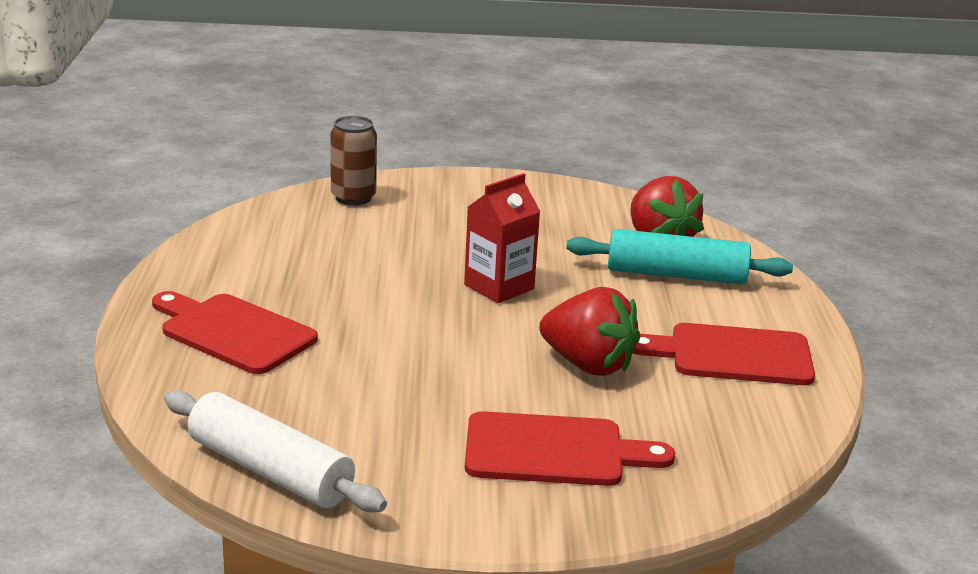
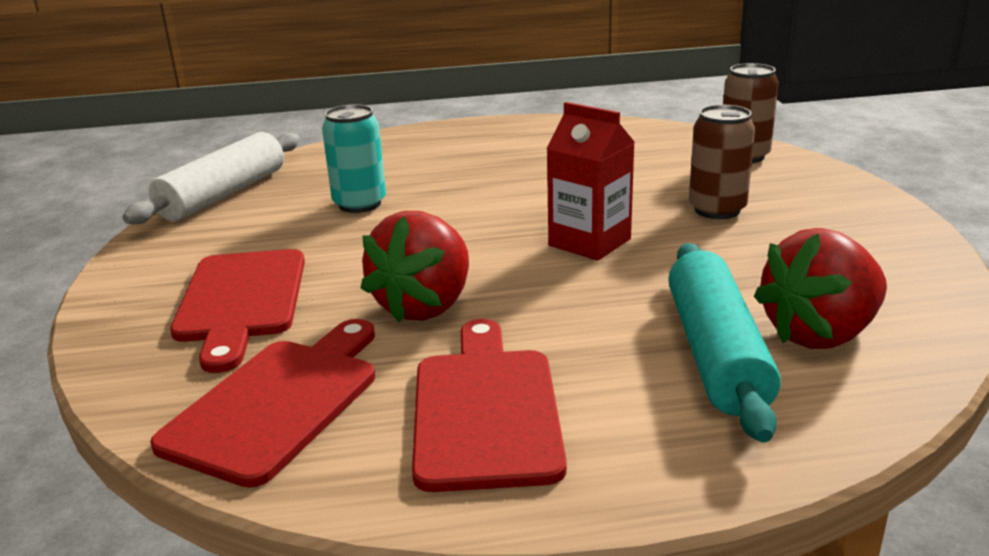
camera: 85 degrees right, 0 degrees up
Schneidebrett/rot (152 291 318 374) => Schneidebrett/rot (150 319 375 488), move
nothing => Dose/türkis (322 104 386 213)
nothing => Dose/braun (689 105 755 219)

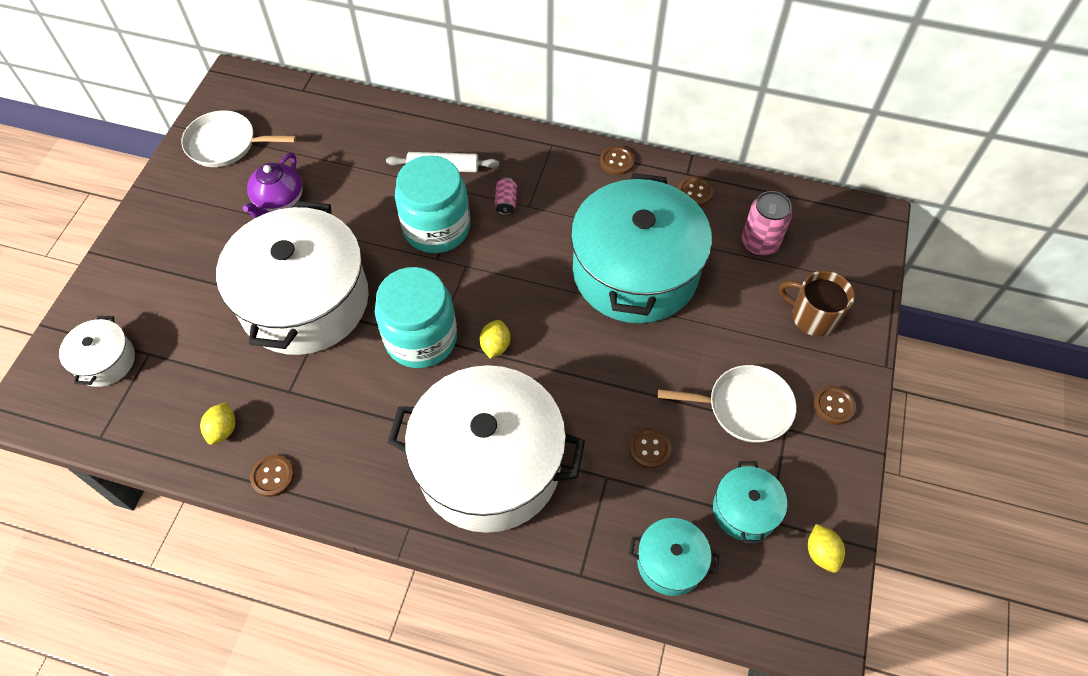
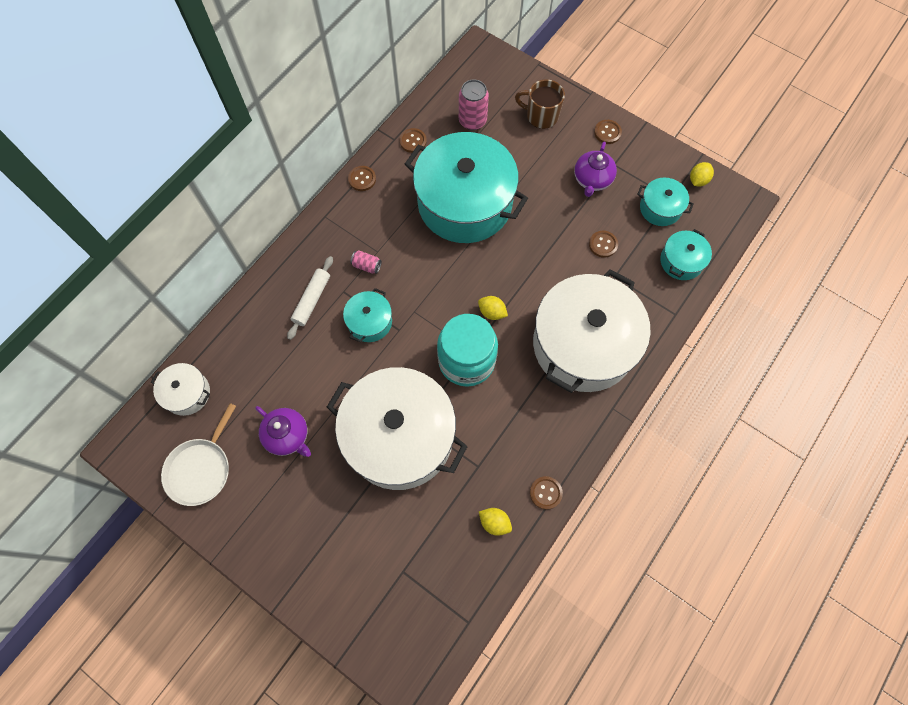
camera: 70 degrees left, 10 degrees up
Kochtopf/weiß (59 316 135 387) => Kochtopf/weiß (151 363 210 416), move
Einmachglas/türkis (395 155 470 253) => Kochtopf/türkis (343 288 392 342)
Tasse/braun (779 271 854 337) => Tasse/braun (515 79 565 129), 60 degrees clockwise
Pfanne/weiß (658 365 797 443) => Teekanne/lila (574 141 617 197)
Zitrone/gelb (808 524 845 573) => Zitrone/gelb (690 162 714 186), 60 degrees counterclockwise

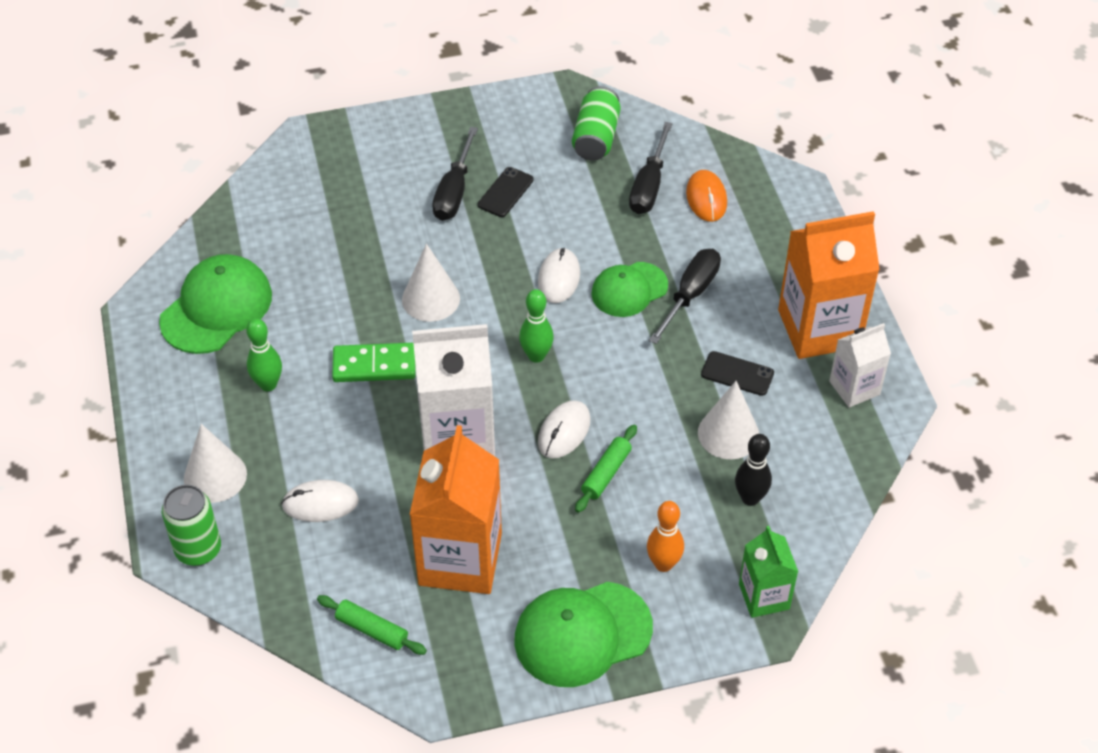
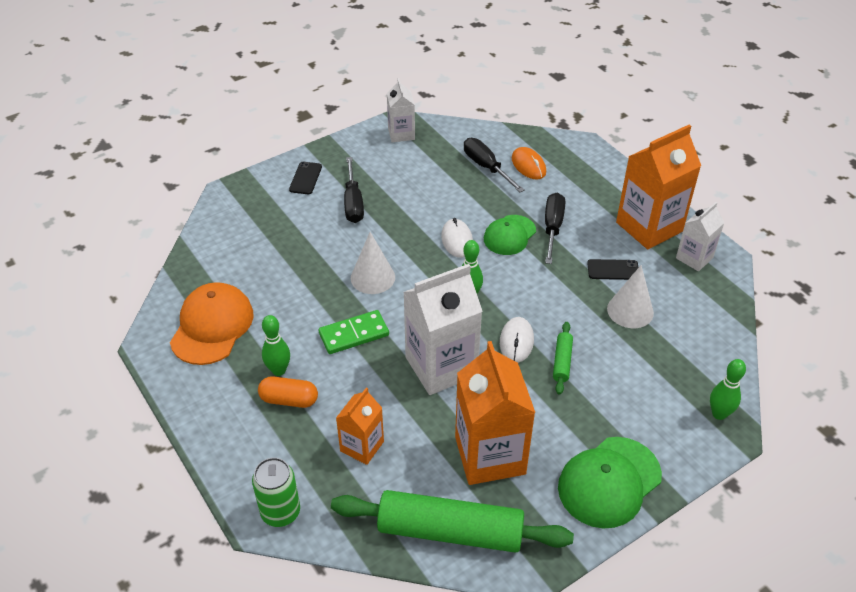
camera: 20 degrees left, 5 degrees down
Kappe/grün (159 254 272 354) => Kappe/orange (170 282 253 365)
nothing => Kapsel/orange (258 376 318 408)
Handy/schwarz (478 167 534 217) => Handy/schwarz (289 162 322 194), move
Nudelholz/grün (317 595 427 655) => Nudelholz/grün (331 490 574 553), x2.28
Computermaus/weiß (281 480 359 522) => Getränkekarton/orange (336 387 384 465)
nothing => Getränkekarton/weiß (387 78 415 142)
Schraubenzieher/schwarz (629 122 673 214) => Schraubenzieher/schwarz (464 138 525 192), 150 degrees clockwise
Getränkekarton/grün (739 526 798 618) => Bowlingkegel/grün (710 359 746 420)
Kegel/weiß (184 424 247 503) => nothing
Dose/grün (572 86 621 161) => nothing
Bowlingkegel/orange (647 501 684 572) => nothing
Bowlingkegel/schwarz (735 434 772 506) => nothing

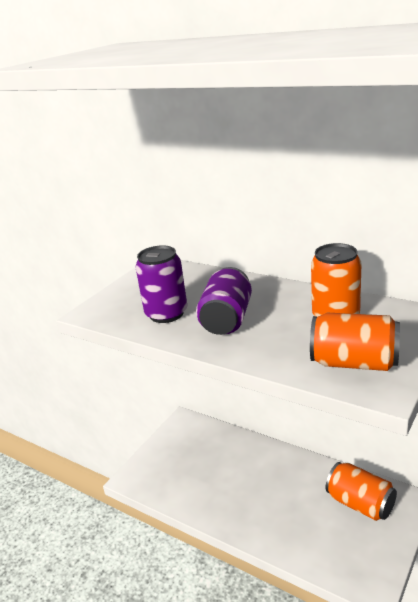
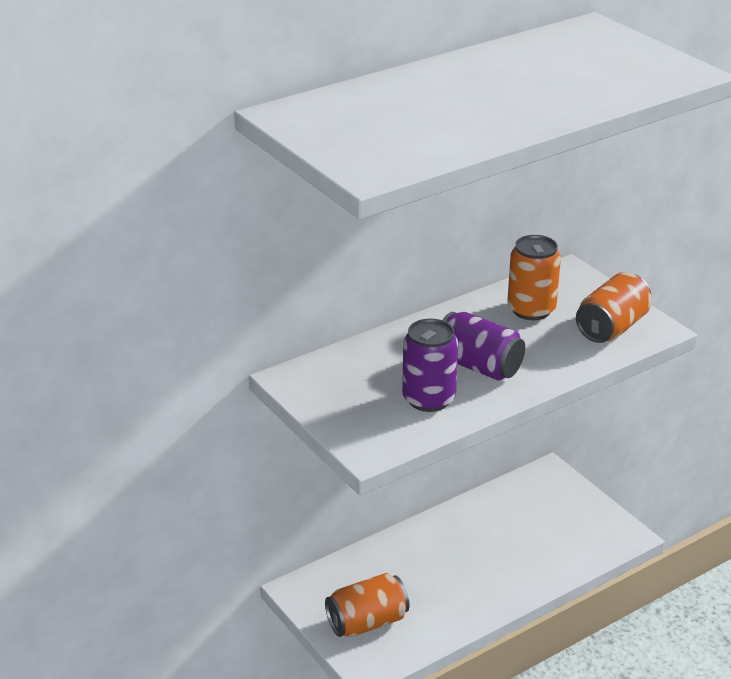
camera: 70 degrees left, 5 degrees up
Dose/orange (326 462 397 521) => Dose/orange (325 573 409 637), move

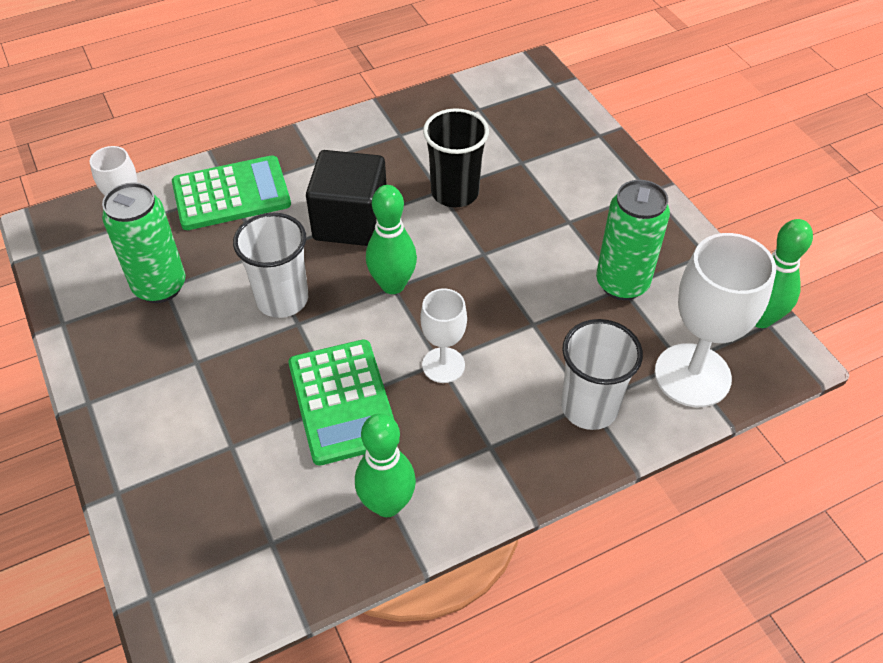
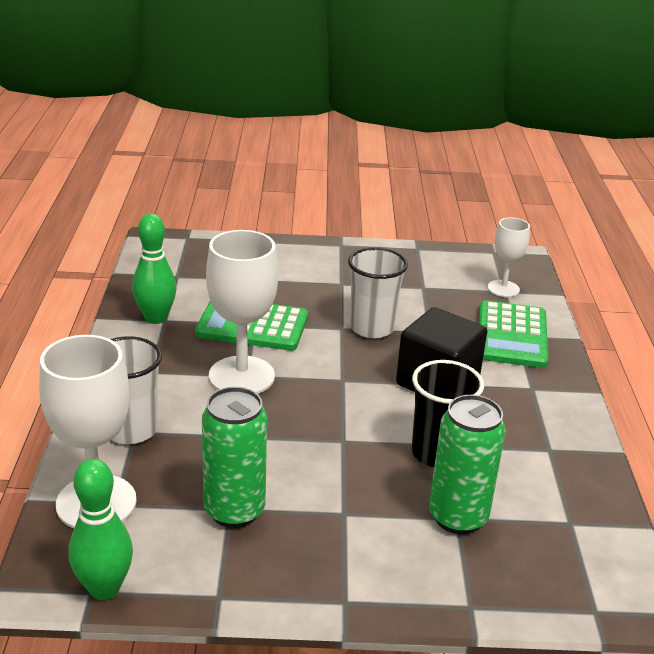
camera: 115 degrees right, 20 degrees down
Kelch/weiß (420 288 467 383) => Kelch/weiß (206 230 278 394), x1.75
Dose/grün (102 182 185 303) => Dose/grün (429 395 506 534), move
Bowlingkegel/grün (366 185 417 294) => nothing

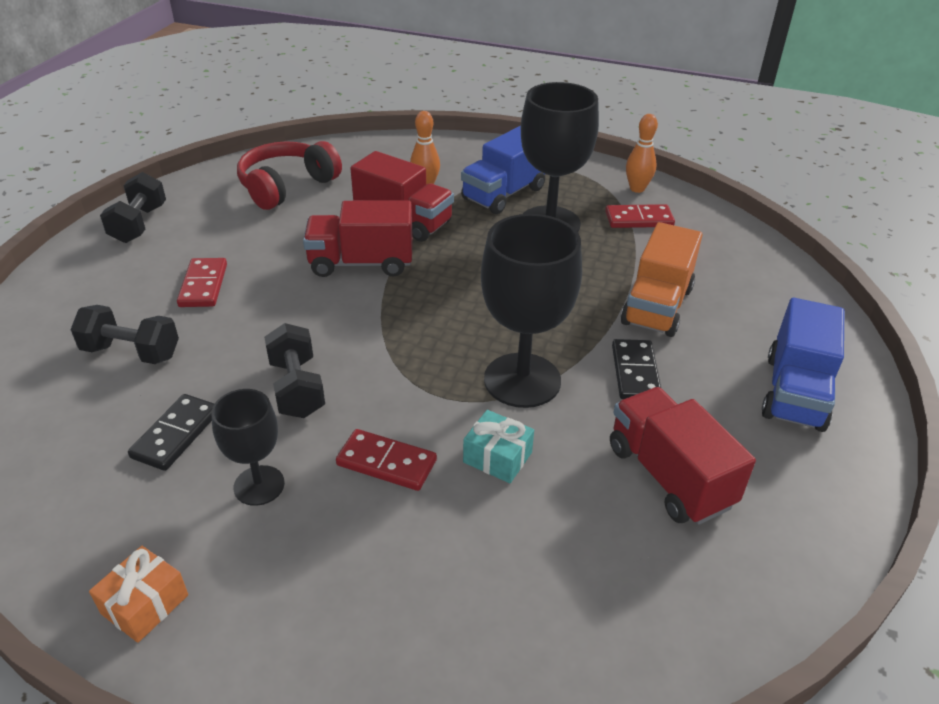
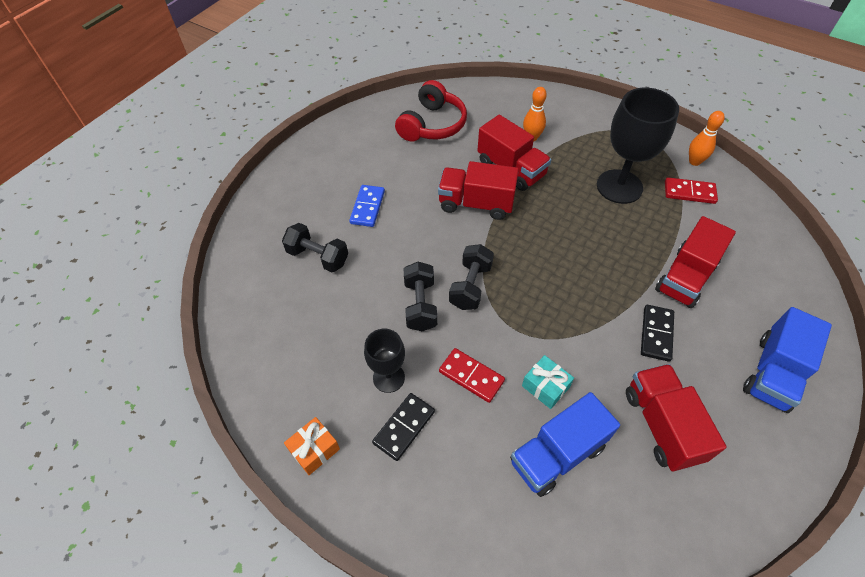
camera: 15 degrees right, 15 degrees up
Dominostein/rot (177 258 227 307) => Dominostein/blau (349 185 385 227)
Dominostein/schwarz (128 394 214 471) => Dominostein/schwarz (372 393 435 461), move
Kopfhörer/rot (237 141 342 210) => Kopfhörer/rot (395 80 467 142), 150 degrees clockwise
Hantel/schwarz (100 172 166 243) => Hantel/schwarz (449 244 494 310), move
Lastwagen/blau (461 126 545 214) => Lastwagen/blau (510 392 620 497), move
Lastwagen/orange (621 222 702 337) => Lastwagen/rot (655 216 736 308)
Kelch/schwarz (481 214 582 408) => nothing

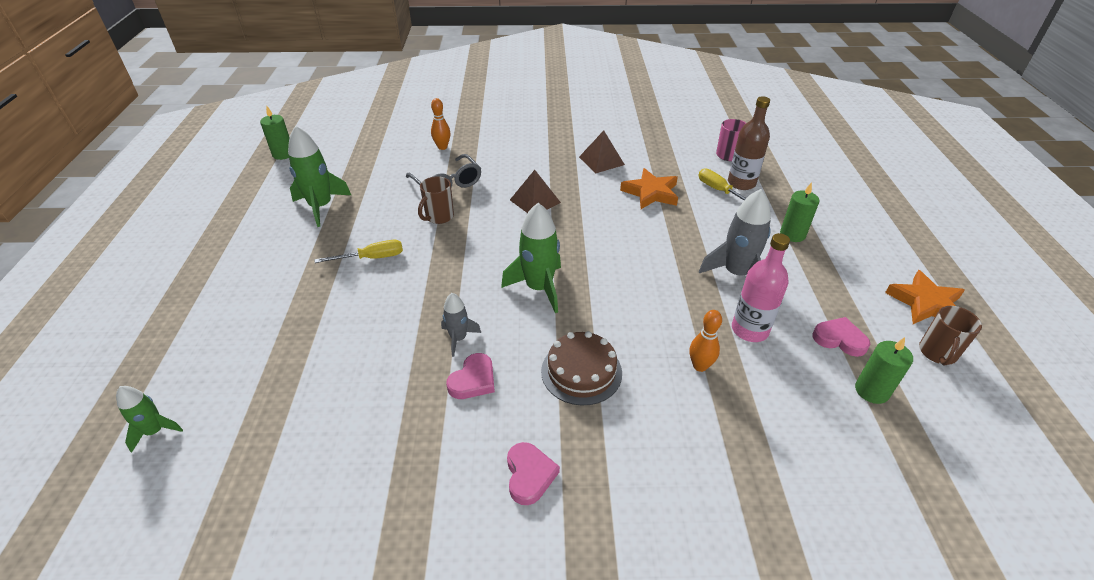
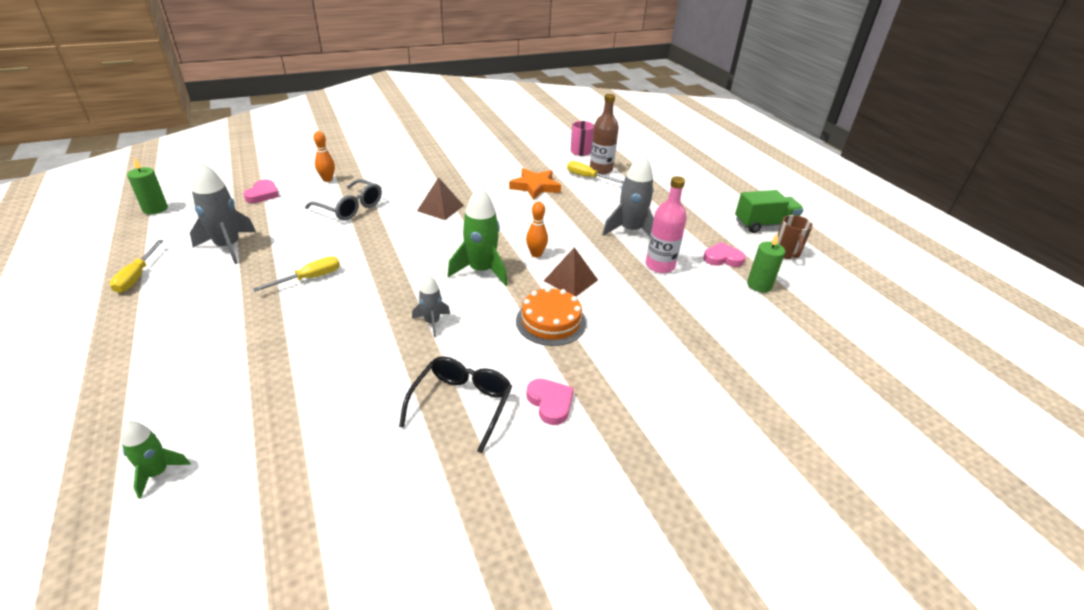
camera: 25 degrees left, 5 degrees down
nothing => Schraubenzieher/gelb (110 240 164 293)
Rakete/grün (288 126 351 227) => Rakete/grau (190 161 256 264)
Herz/rosa (446 353 495 399) => Herz/rosa (243 180 279 203), move
nothing => Brille/schwarz (399 356 512 453)
Kuchen/braun (541 331 622 406) => Kuchen/orange (516 287 586 346)
Bowlingkegel/orange (689 310 722 372) => Bowlingkegel/orange (526 202 548 257), move
Pyramide/braun (579 131 625 173) => Pyramide/braun (544 247 598 296), move
Stern/orange (885 270 965 324) => Lastwagen/grün (735 190 804 233)
Tasse/braun (418 176 454 224) => nothing
Kerze/grün (780 182 819 242) => nothing

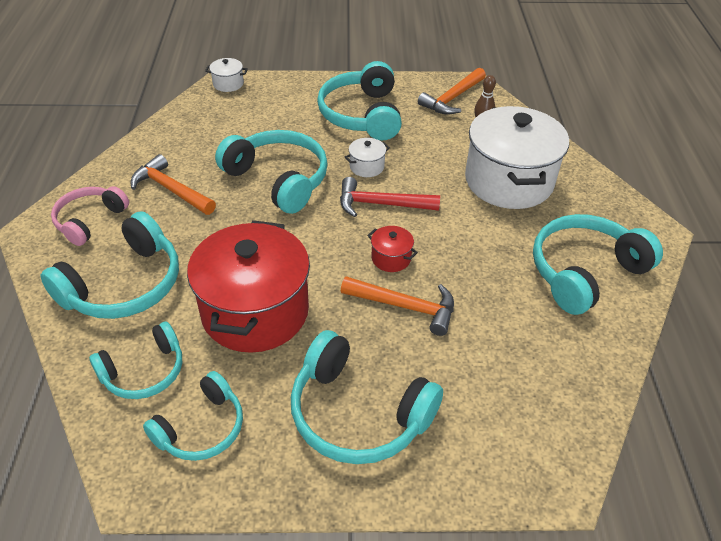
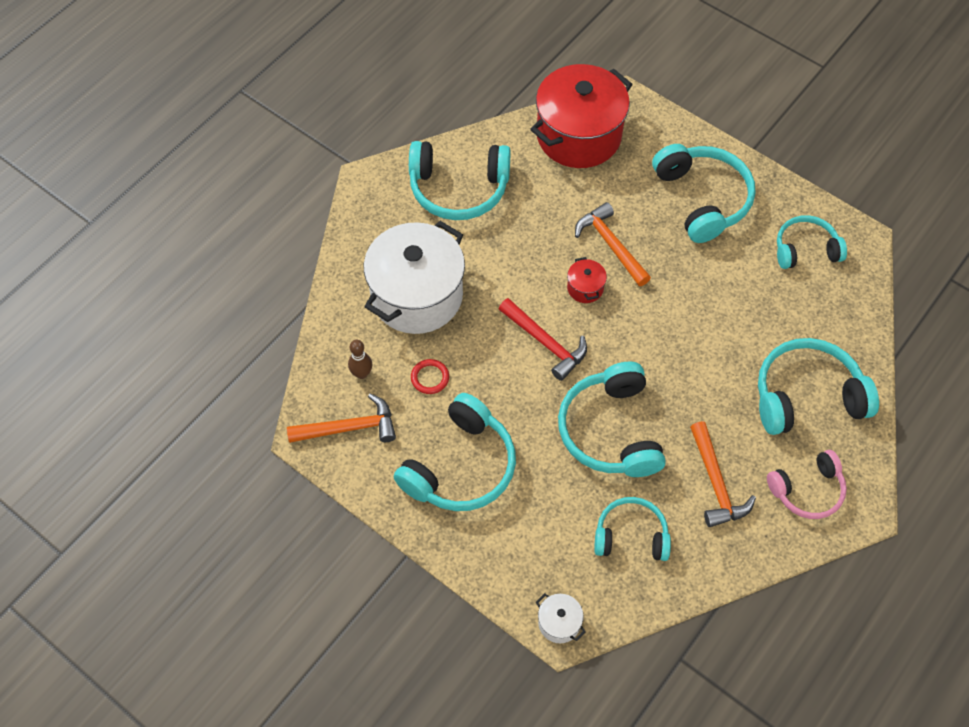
camera: 140 degrees left, 15 degrees up
nothing => Ring/rot (411 359 449 394)
Kochtopf/rot (187 220 310 353) => Kochtopf/rot (530 64 633 168), move
Kopfhörer/türkis (89 321 182 399) => Kopfhörer/türkis (594 497 671 561), move
Kochtopf/weiß (345 138 390 177) => nothing

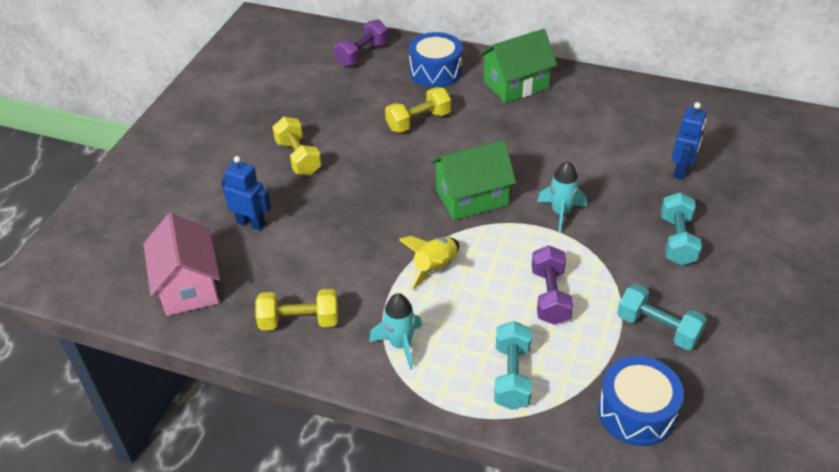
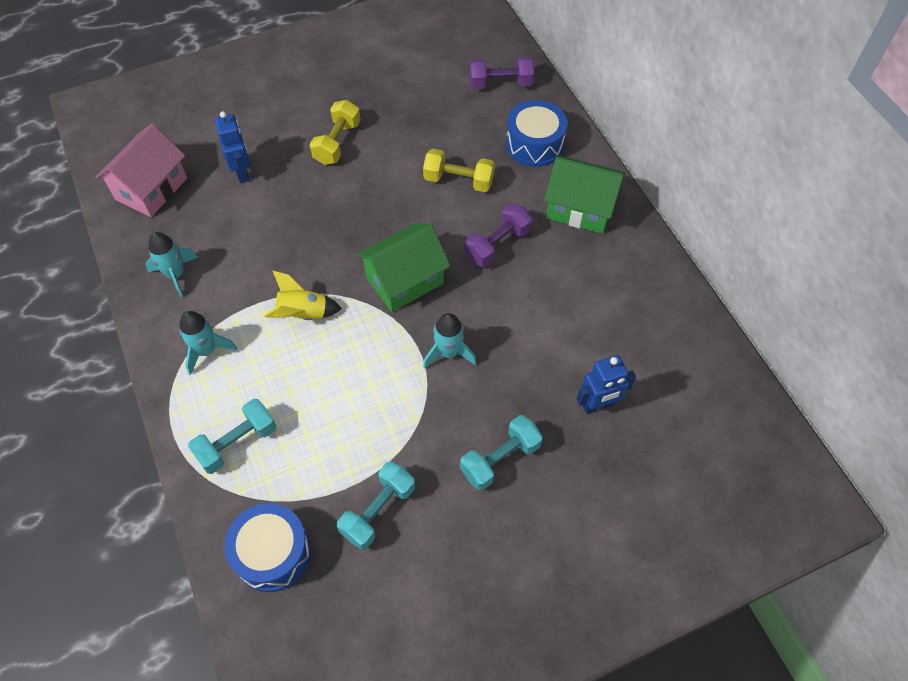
camera: 45 degrees right, 15 degrees up
Hantel/gelb (255 289 338 330) => Rakete/türkis (146 232 198 298)
Hantel/türkis (617 284 707 350) => Hantel/türkis (337 461 415 550), 45 degrees clockwise
Haus/grün (430 140 516 220) => Haus/grün (356 223 450 312), 60 degrees counterclockwise
Hantel/lila (532 245 573 325) => Hantel/lila (464 204 532 267), move

